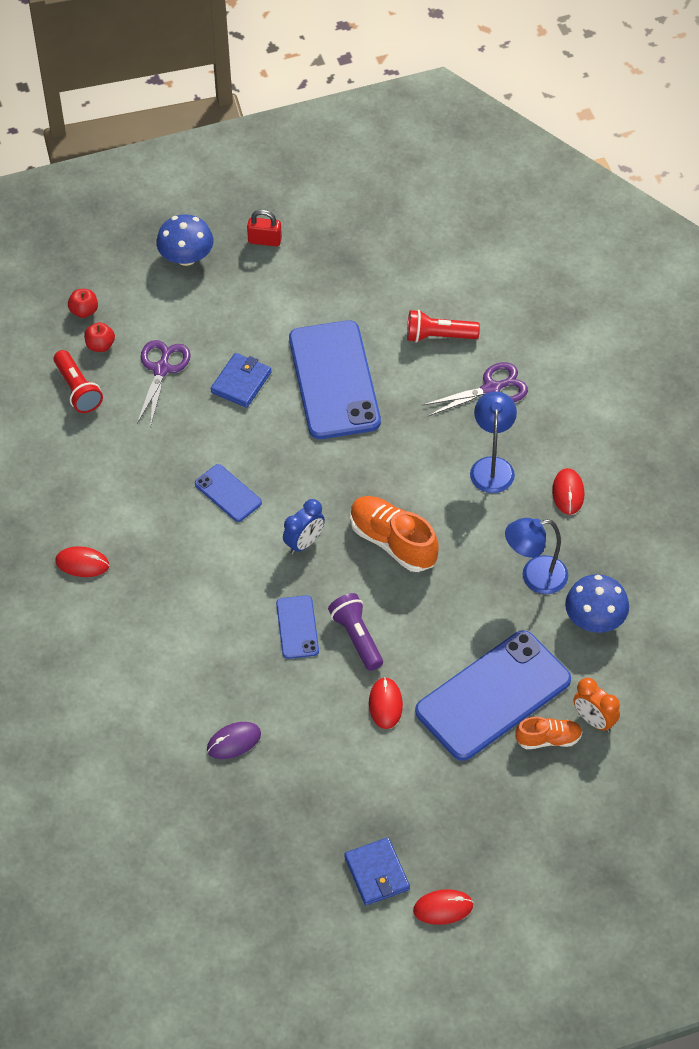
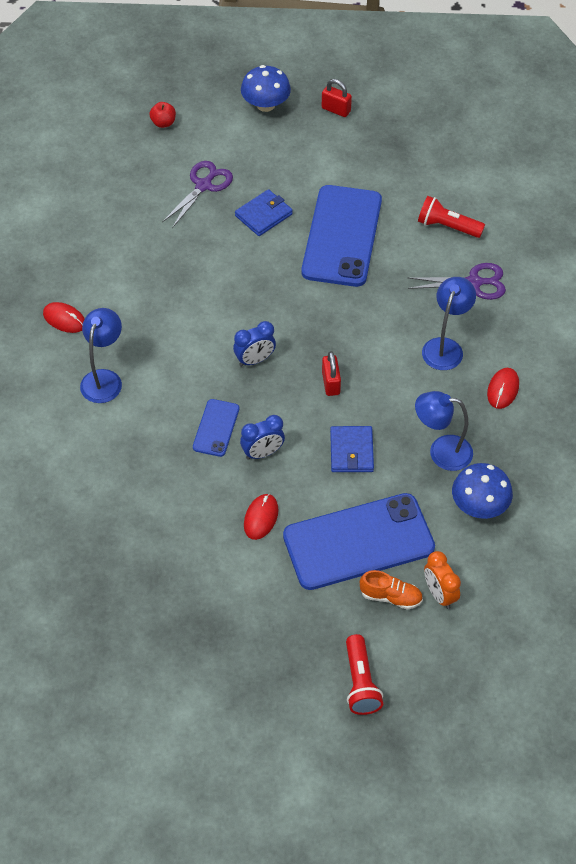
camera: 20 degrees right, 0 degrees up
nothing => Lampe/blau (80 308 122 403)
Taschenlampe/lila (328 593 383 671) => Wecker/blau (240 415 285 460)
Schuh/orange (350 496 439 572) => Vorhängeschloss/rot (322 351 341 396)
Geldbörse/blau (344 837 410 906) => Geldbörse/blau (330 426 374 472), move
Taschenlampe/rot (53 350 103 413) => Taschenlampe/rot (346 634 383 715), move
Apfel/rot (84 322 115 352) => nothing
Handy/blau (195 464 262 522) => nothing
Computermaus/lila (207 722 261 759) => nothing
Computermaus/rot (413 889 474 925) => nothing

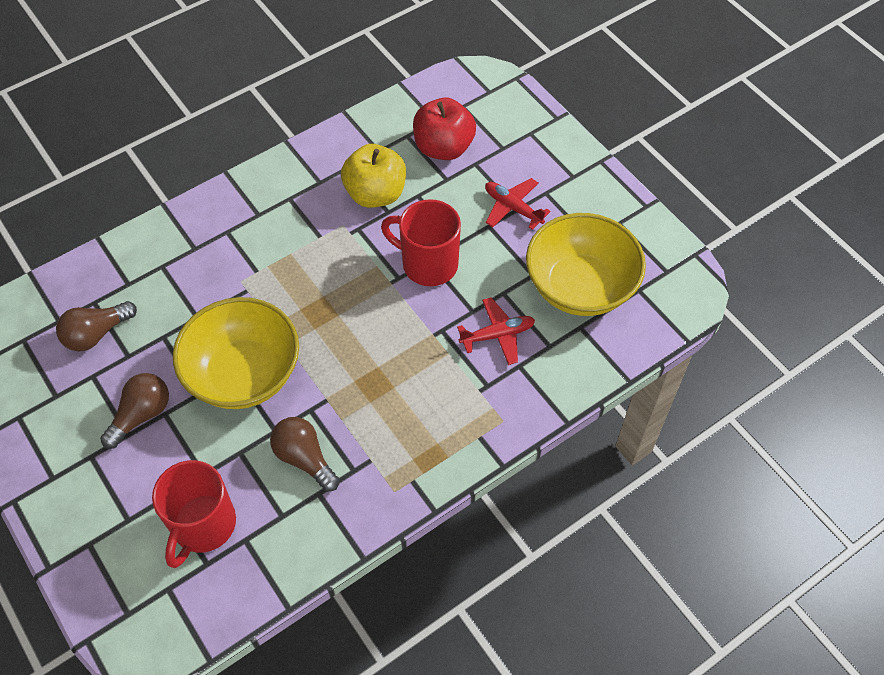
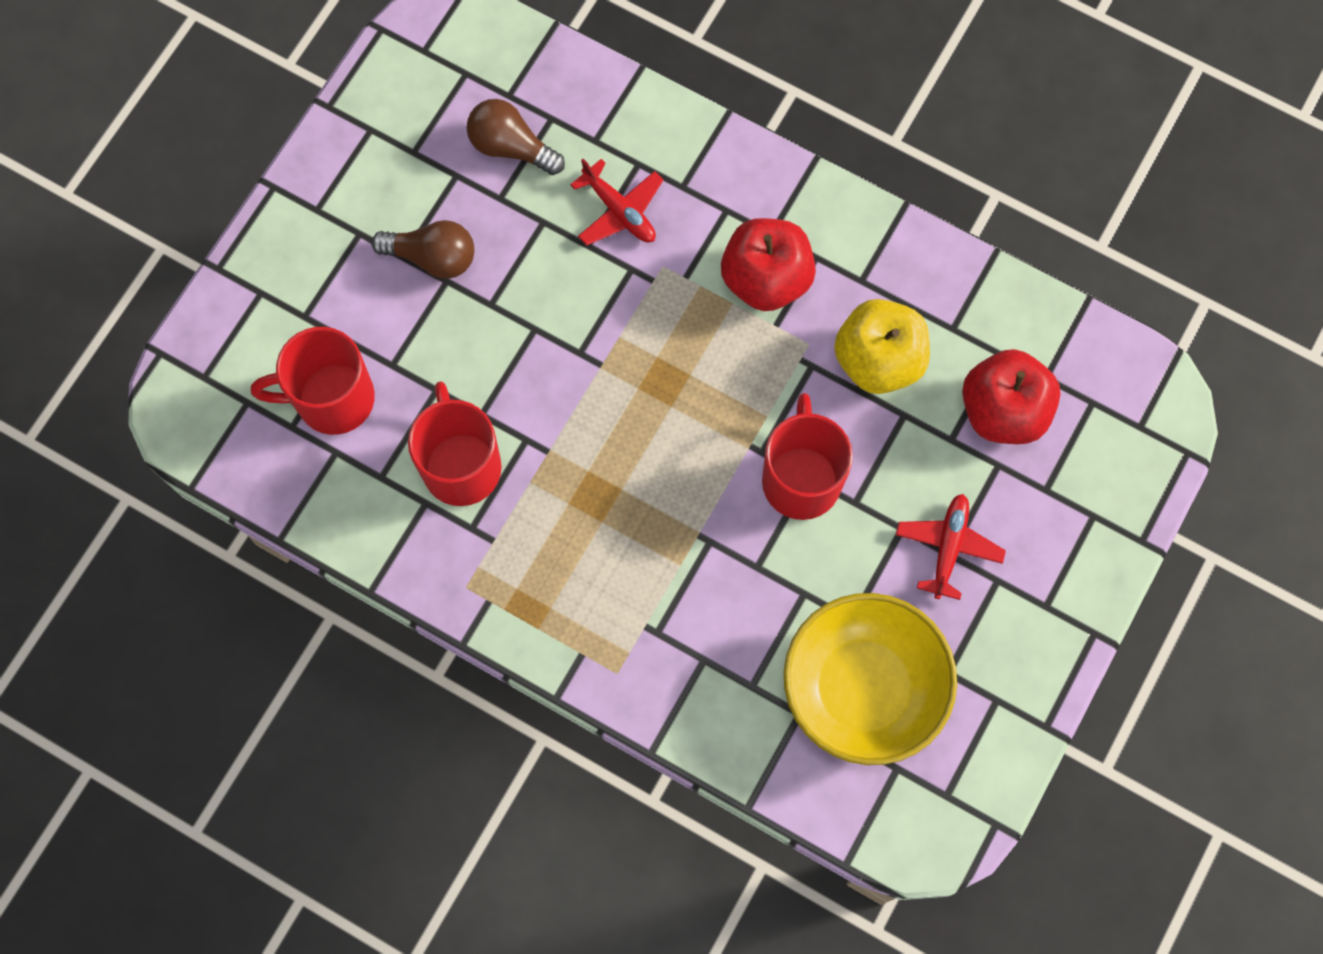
camera: 65 degrees right, 15 degrees up
Glühbirne/braun (270 417 339 492) => Tasse/rot (408 381 502 506)
Flugzeug/rot (457 297 535 365) => Flugzeug/rot (570 159 663 246), move
nothing => Apfel/rot (721 218 816 311)
Schüssel/gelb (173 297 299 409) => nothing

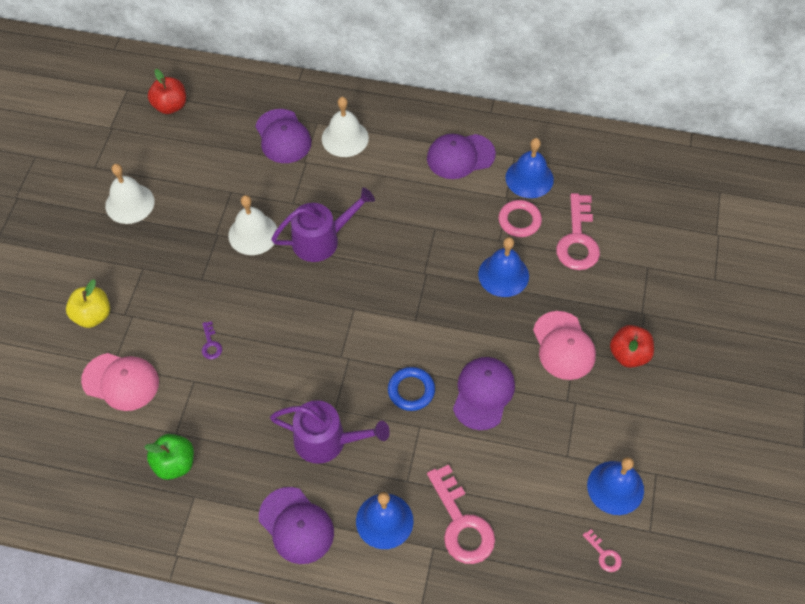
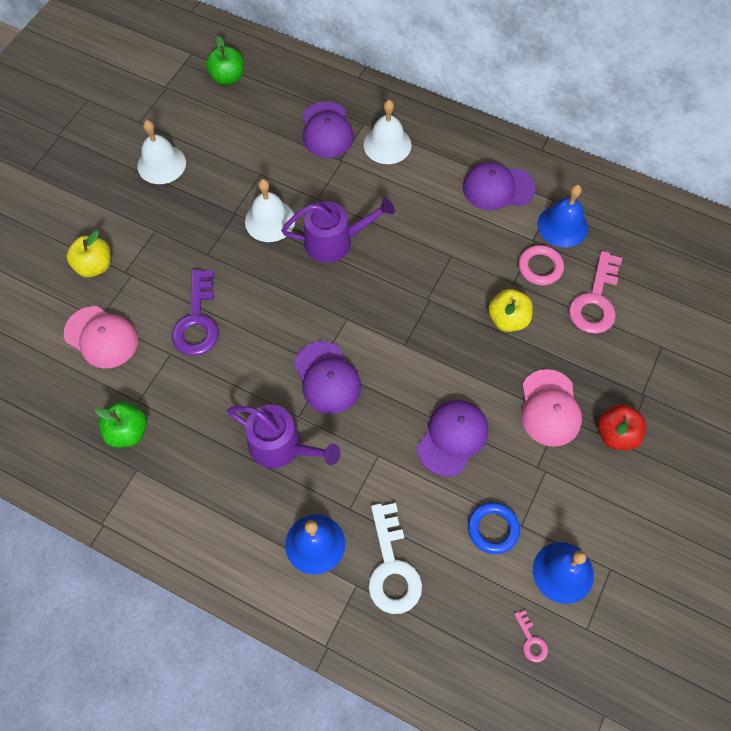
camera: 15 degrees right, 5 degrees up
Schlüssel/lila (202 321 222 359) => Schlüssel/lila (172 269 219 356), x2.24
Apfel/rot (148 69 186 114) => Apfel/grün (206 36 244 85)
Kappe/lila (259 487 334 564) => Kappe/lila (294 341 361 414), move
Schlüssel/rosa (427 464 495 564) => Schlüssel/weiß (368 503 422 614)
Ring/blau (388 367 435 411) => Ring/blau (468 502 520 554), move
Glocke/blau (478 237 529 297) => Apfel/gelb (488 289 533 332)

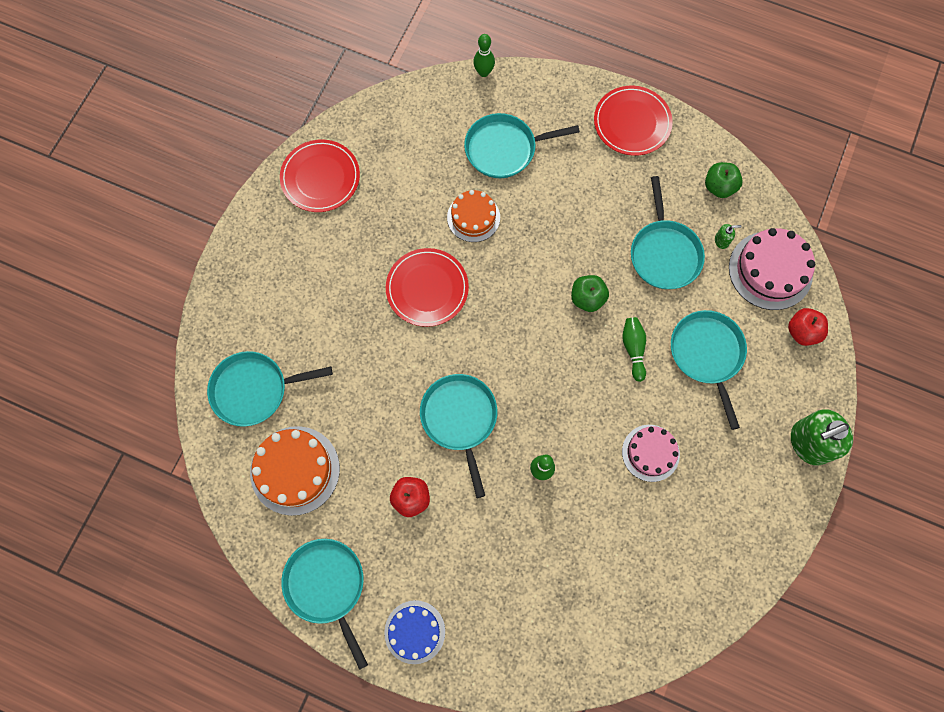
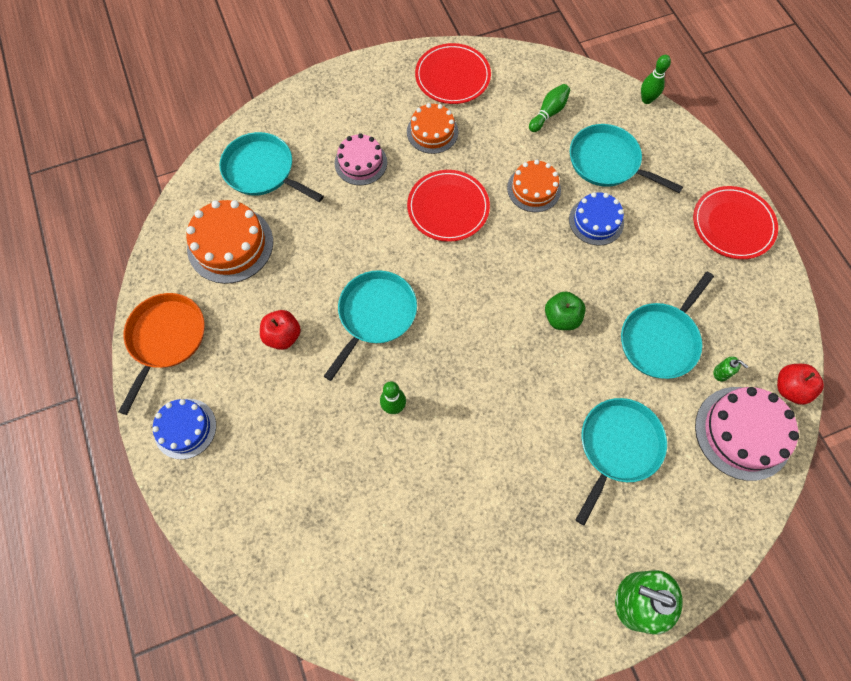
camera: 45 degrees right, 5 degrees down
Pfanne/türkis (281 539 368 670) => Pfanne/orange (119 293 205 415)
Kuchen/rosa (622 425 680 482) => Kuchen/rosa (335 134 387 185), move
nothing => Kuchen/orange (407 103 458 154)
Bowlingkegel/grün (622 317 646 382) => Bowlingkegel/grün (529 84 570 132), move
nothing => Kuchen/blau (569 192 624 246)
Apfel/rot (788 308 828 346) => Apfel/rot (777 364 824 405), move
Apfel/grün (705 162 743 198) => nothing

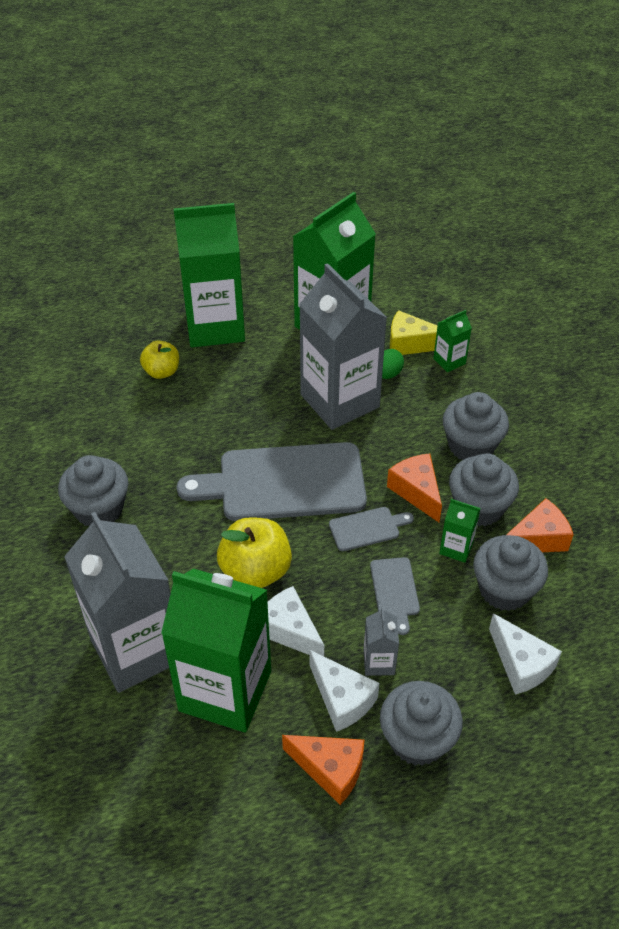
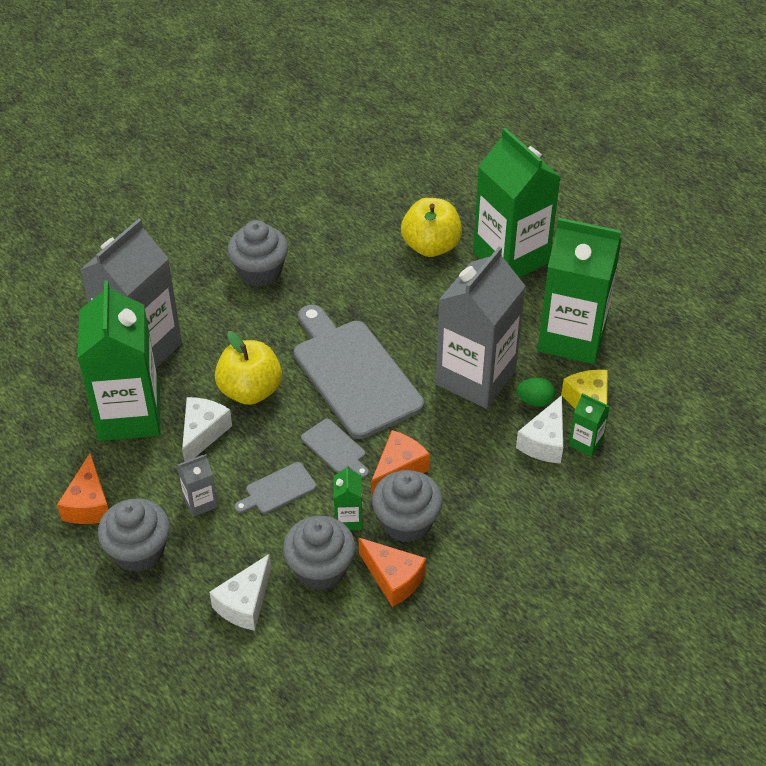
camera: 65 degrees right, 0 degrees up
Apfel/gelb (140 341 179 379) => Apfel/gelb (401 198 462 257), x1.60
Käse/weiß (309 650 379 732) => Käse/weiß (516 395 563 464), move
Muffin/grau (443 392 509 460) => nothing

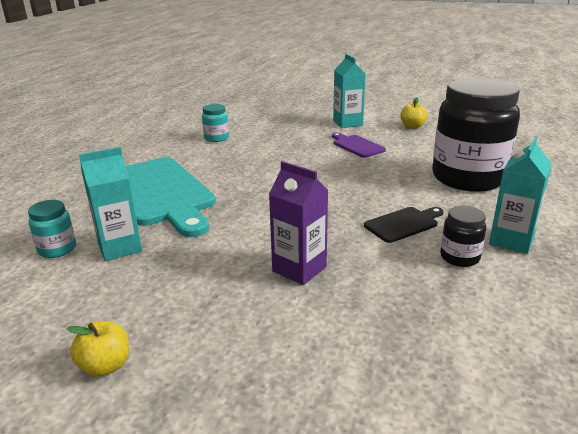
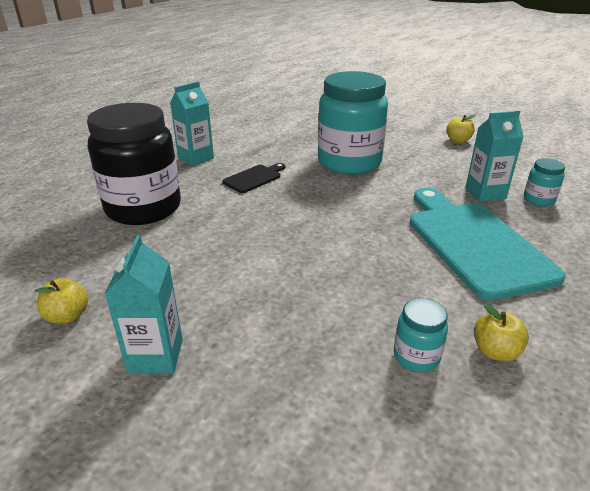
camera: 165 degrees left, 5 degrees up
Schneidebrett/schwarz (364 207 444 243) => Schneidebrett/schwarz (222 163 286 193), 150 degrees clockwise
Getränkekarton/lila (269 161 328 285) => Einmachglas/türkis (318 71 388 175)
nothing => Apfel/gelb (474 304 529 362)
Schneidebrett/lila (332 133 386 158) => nothing
Einmachglas/schwarz (440 206 486 267) => nothing

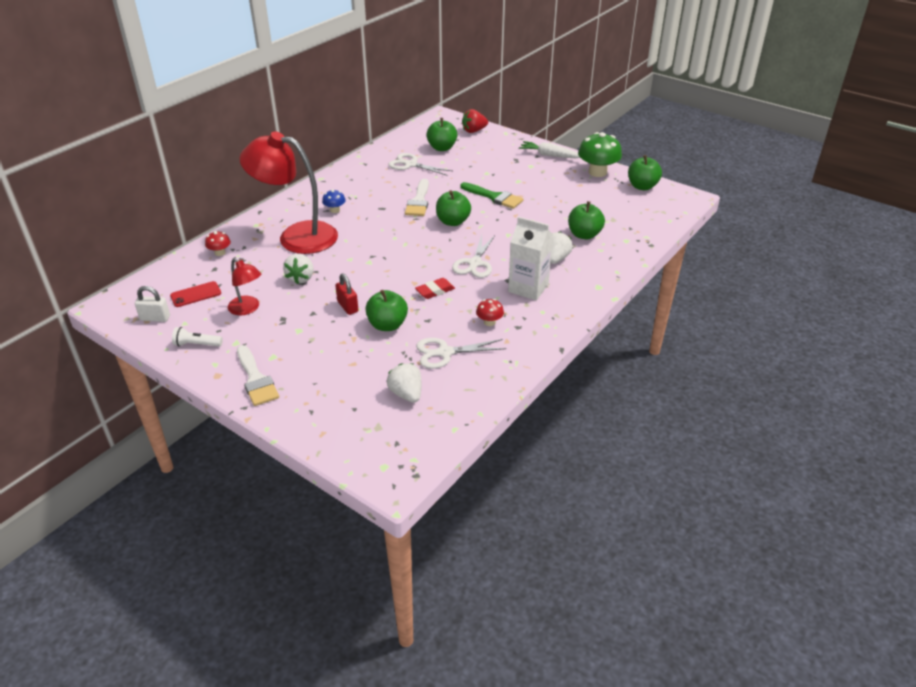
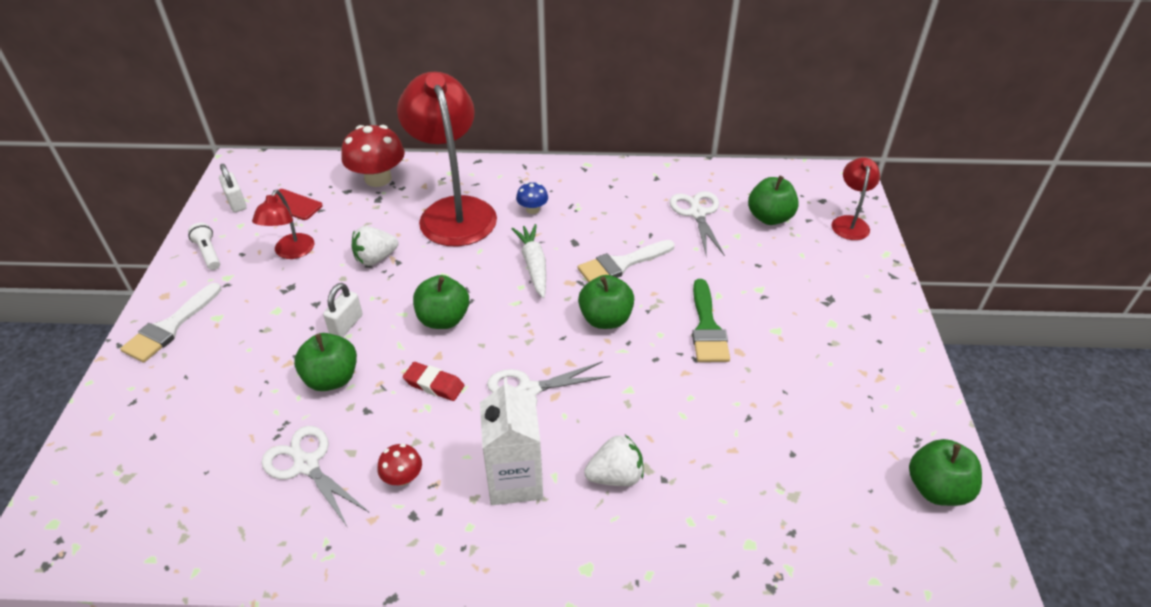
camera: 55 degrees right, 5 degrees up
Vorhängeschloss/rot (335 273 358 315) => Vorhängeschloss/weiß (323 283 363 337)
Pilz/rot (205 231 231 256) => Pilz/rot (341 125 405 187), x2.00
Apfel/grün (568 201 605 239) => Apfel/grün (413 275 469 329), move
Karotte/weiß (519 141 580 158) => Karotte/weiß (511 224 546 298), move
Erdbeere/rot (462 109 488 133) => Lampe/rot (831 158 880 240)
Erdbeere/weiß (387 363 421 403) => nothing
Pilz/grün (578 132 622 177) => nothing

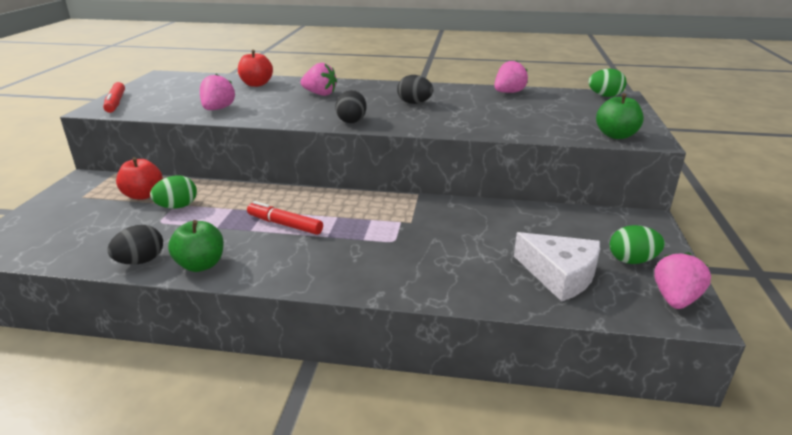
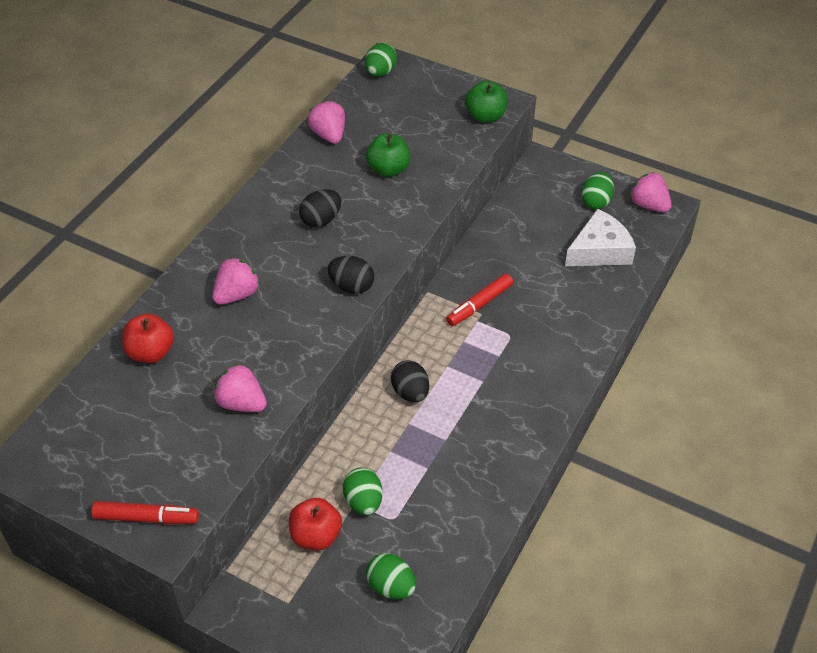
camera: 70 degrees left, 20 degrees up
Apfel/grün (168 220 224 272) => Apfel/grün (366 133 410 177), move
nothing => Ei/grün (366 553 416 599)
Ei/schwarz (107 225 163 265) => Ei/schwarz (391 360 429 402), move
Filzstift/rot (247 201 323 235) => Filzstift/rot (446 274 513 326), move

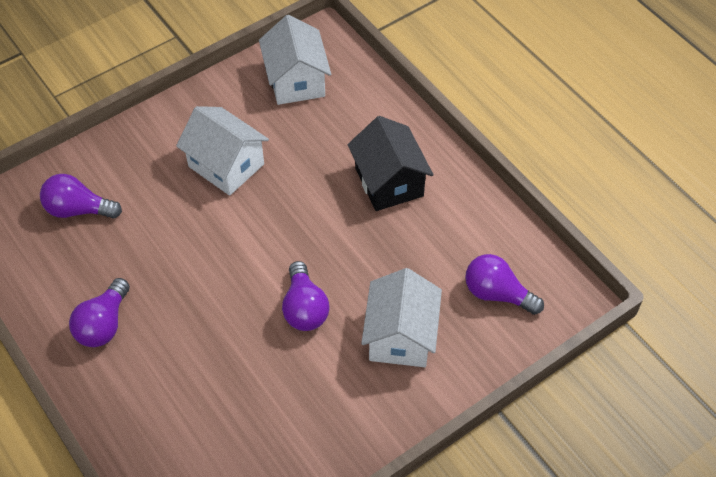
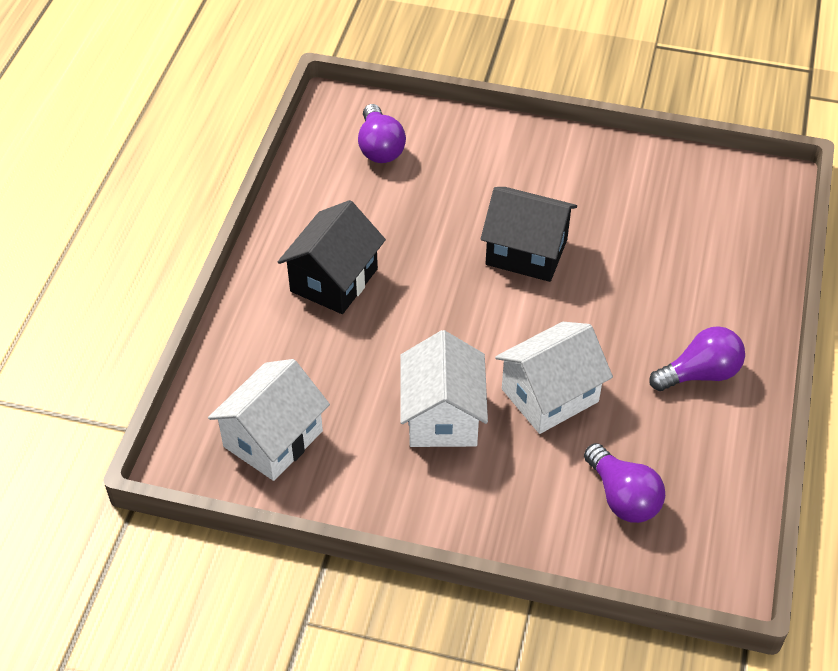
camera: 130 degrees left, 5 degrees down
Glühbirne/lila (282 261 330 331) => Haus/schwarz (481 187 577 282)
Haus/weiß (361 268 442 367) => Haus/weiß (495 322 613 434), move

